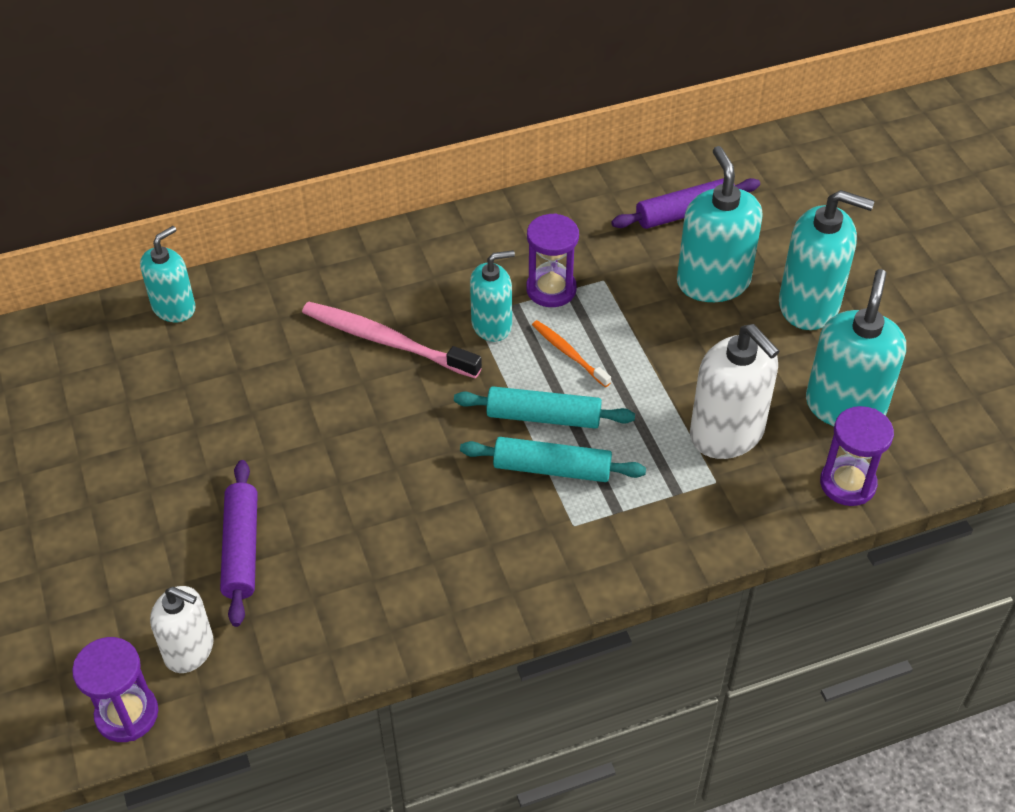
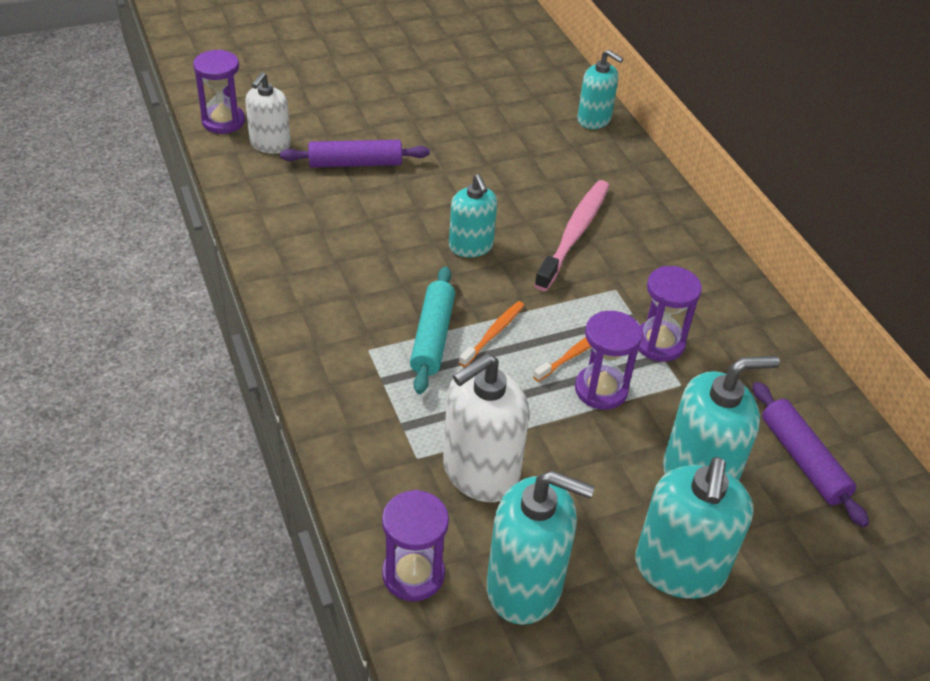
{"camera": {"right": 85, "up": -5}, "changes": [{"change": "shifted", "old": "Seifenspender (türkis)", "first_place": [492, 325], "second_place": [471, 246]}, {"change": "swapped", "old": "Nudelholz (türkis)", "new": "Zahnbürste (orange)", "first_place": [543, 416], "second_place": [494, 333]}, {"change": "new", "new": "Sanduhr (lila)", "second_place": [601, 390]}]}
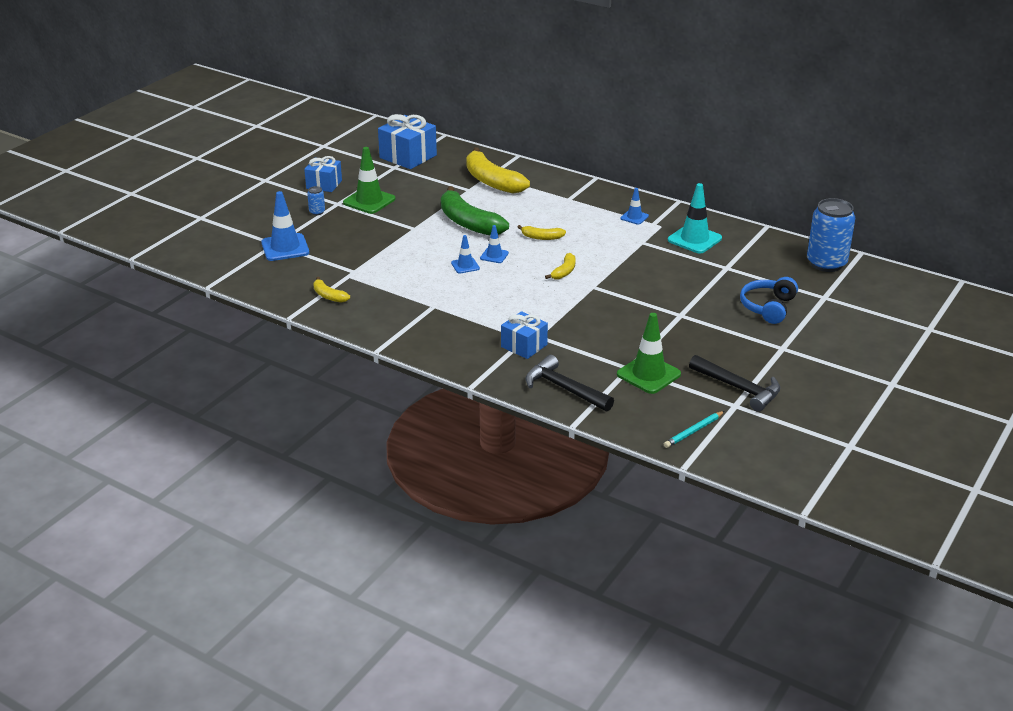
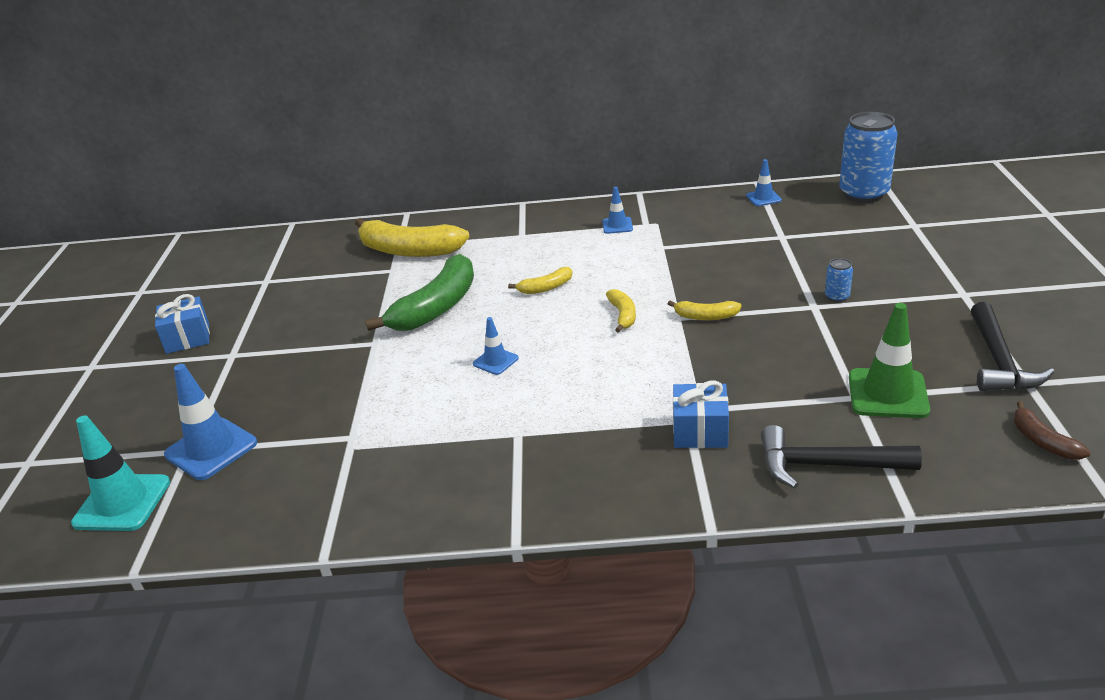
{"camera": {"right": -30, "up": 0}, "changes": [{"change": "shifted", "old": "Leitkegel (türkis)", "first_place": [694, 239], "second_place": [122, 503]}, {"change": "rotated", "old": "Banane (grün)", "first_place": [468, 223], "second_place": [436, 307], "degrees": -75}, {"change": "shifted", "old": "Banane (gelb)", "first_place": [329, 296], "second_place": [705, 316]}, {"change": "shifted", "old": "Leitkegel (blau)", "first_place": [494, 255], "second_place": [763, 198]}, {"change": "shifted", "old": "Dose (blau)", "first_place": [317, 212], "second_place": [837, 297]}, {"change": "rotated", "old": "Hammer (schwarz)", "first_place": [738, 388], "second_place": [998, 361], "degrees": 90}, {"change": "swapped", "old": "Bleistift (türkis)", "new": "Banane (braun)", "first_place": [693, 431], "second_place": [1042, 441]}, {"change": "gone", "old": "Leitkegel (grün)", "first_place": [369, 201]}, {"change": "gone", "old": "Geschenk (blau)", "first_place": [408, 156]}, {"change": "gone", "old": "Kopfhörer (blau)", "first_place": [768, 307]}]}
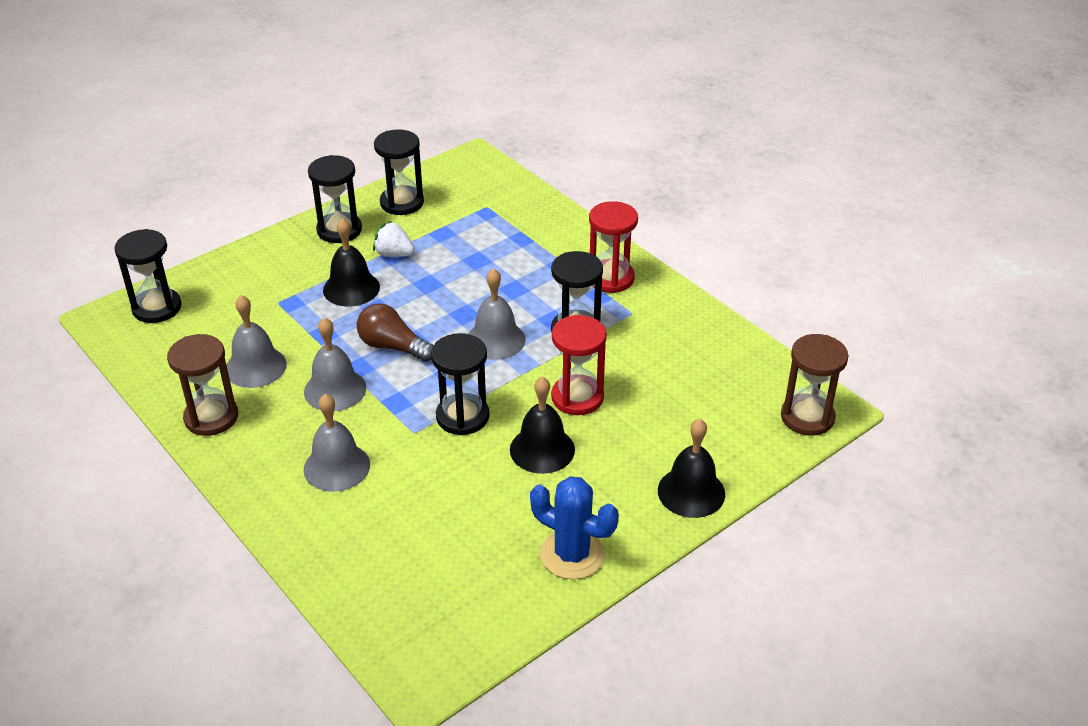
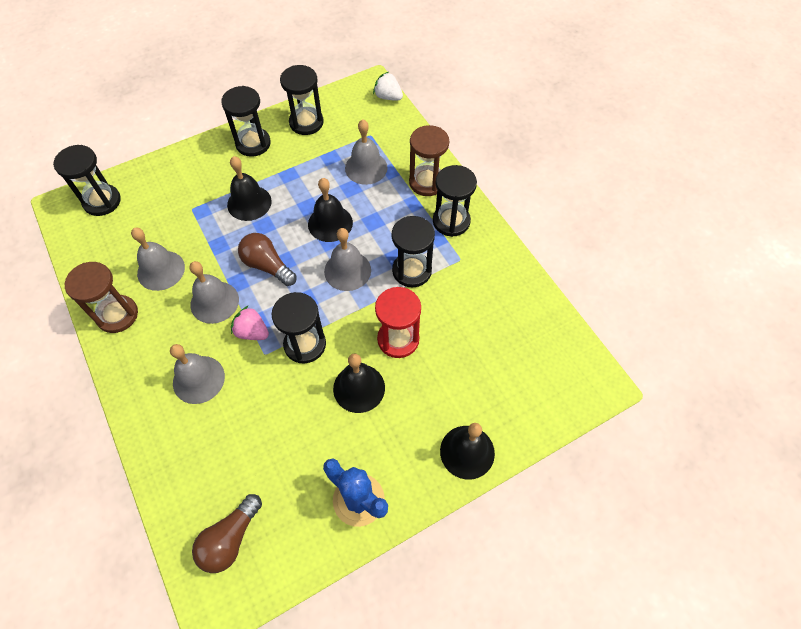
{"camera": {"right": 10, "up": 20}, "changes": [{"change": "new", "new": "Glühbirne (braun)", "second_place": [230, 539]}, {"change": "new", "new": "Erdbeere (rosa)", "second_place": [252, 332]}, {"change": "new", "new": "Glocke (schwarz)", "second_place": [330, 223]}, {"change": "new", "new": "Glocke (grau)", "second_place": [366, 167]}, {"change": "shifted", "old": "Erdbeere (weiß)", "first_place": [394, 254], "second_place": [388, 97]}, {"change": "shifted", "old": "Sanduhr (braun)", "first_place": [807, 417], "second_place": [427, 182]}, {"change": "repainted", "old": "Sanduhr (rot)", "new": "Sanduhr (schwarz)", "first_place": [610, 278], "second_place": [451, 221]}]}
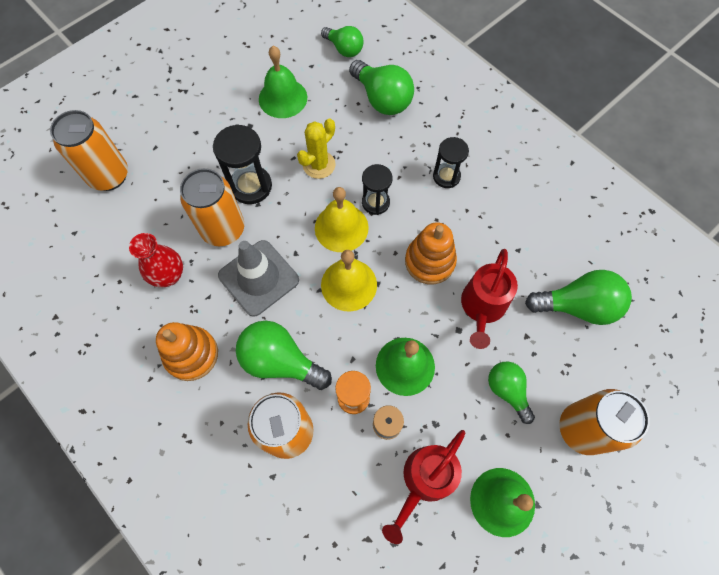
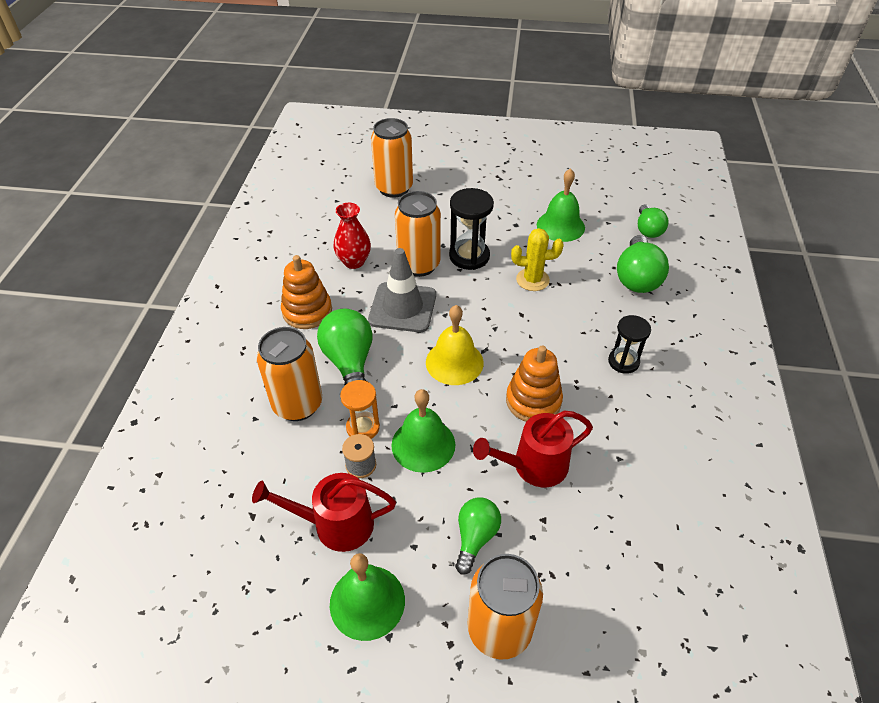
{"camera": {"right": 50, "up": -20}, "changes": [{"change": "gone", "old": "Glocke (gelb)", "first_place": [341, 227]}, {"change": "gone", "old": "Sanduhr (schwarz)", "first_place": [375, 202]}, {"change": "gone", "old": "Glühbirne (grün)", "first_place": [577, 306]}]}
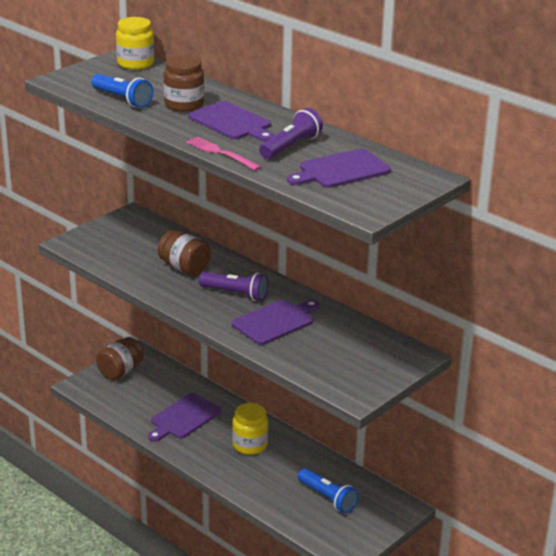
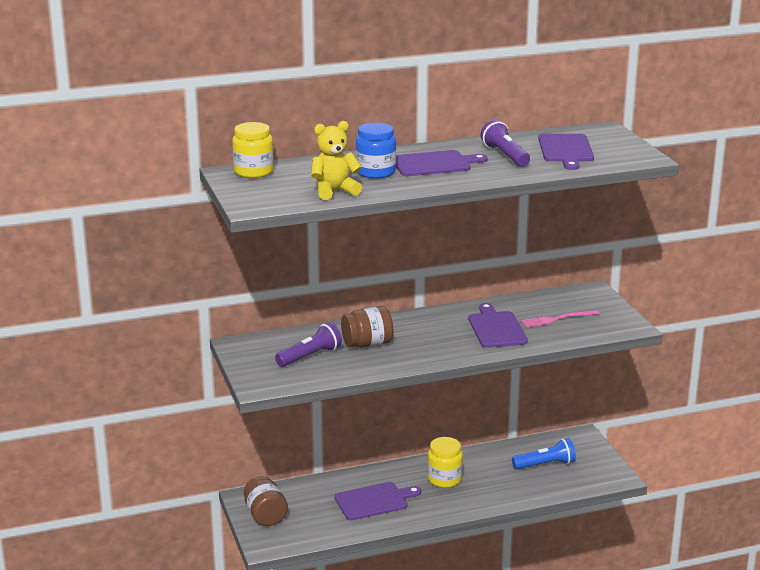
{"camera": {"right": -60, "up": -5}, "changes": [{"change": "shifted", "old": "Taschenlampe (lila)", "first_place": [235, 294], "second_place": [310, 356]}, {"change": "swapped", "old": "Taschenlampe (blau)", "new": "Teddybär (gelb)", "first_place": [122, 100], "second_place": [334, 191]}, {"change": "rotated", "old": "Schneidebrett (lila)", "first_place": [184, 418], "second_place": [374, 501], "degrees": -90}, {"change": "repainted", "old": "Einmachglas (braun)", "new": "Einmachglas (blau)", "first_place": [184, 105], "second_place": [375, 172]}, {"change": "shifted", "old": "Gabel (rosa)", "first_place": [221, 153], "second_place": [557, 319]}]}
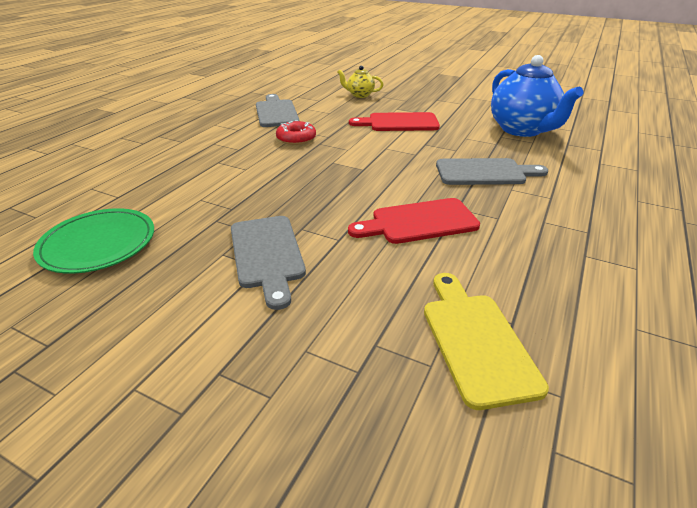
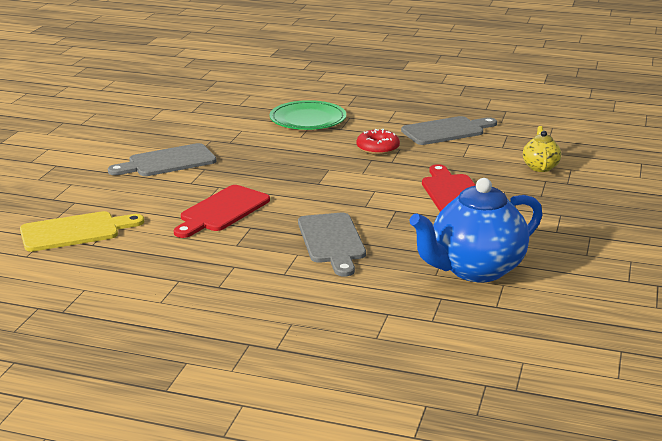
{"camera": {"right": 80, "up": -10}, "changes": [{"change": "rotated", "old": "Schneidebrett (rot)", "first_place": [419, 222], "second_place": [222, 211], "degrees": -120}, {"change": "shifted", "old": "Teller (grün)", "first_place": [98, 244], "second_place": [308, 119]}]}
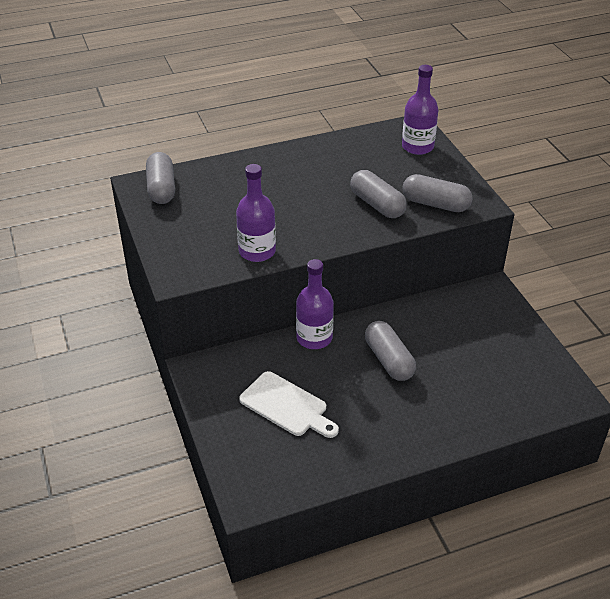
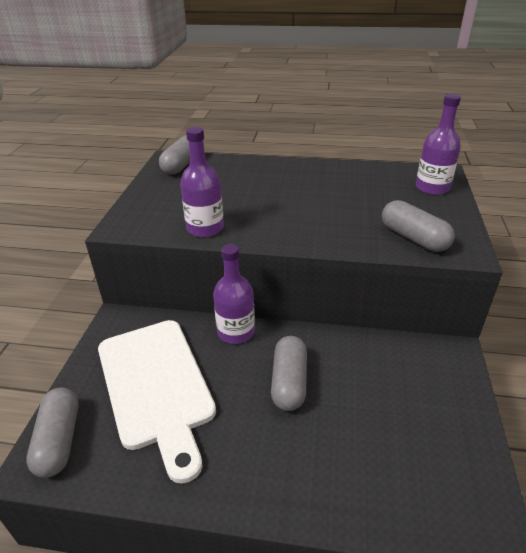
{"camera": {"right": 30, "up": -5}, "changes": [{"change": "shifted", "old": "Kapsel (grau)", "first_place": [377, 204], "second_place": [59, 440]}, {"change": "scaled", "old": "Schneidebrett (weiß)", "first_place": [286, 406], "second_place": [156, 386], "factor": 1.68}]}
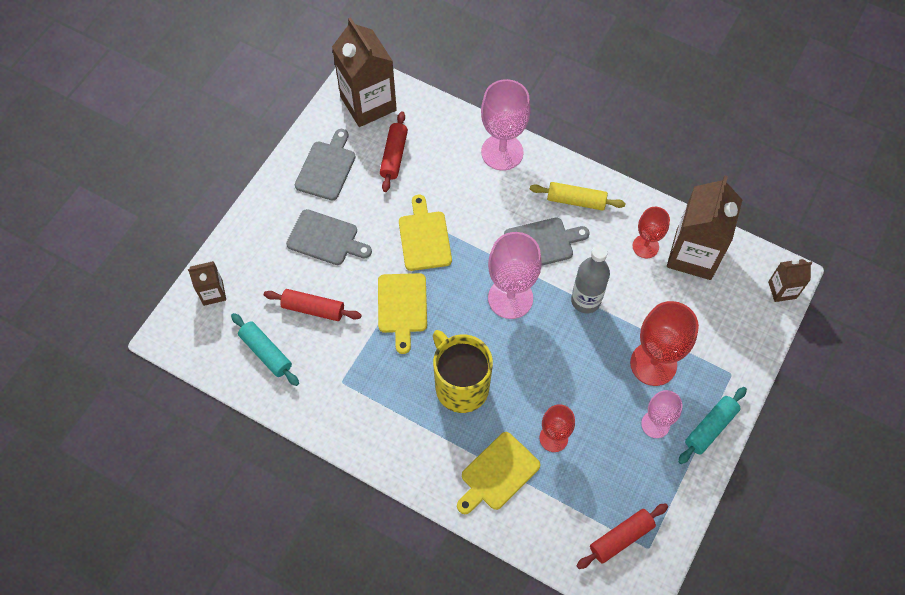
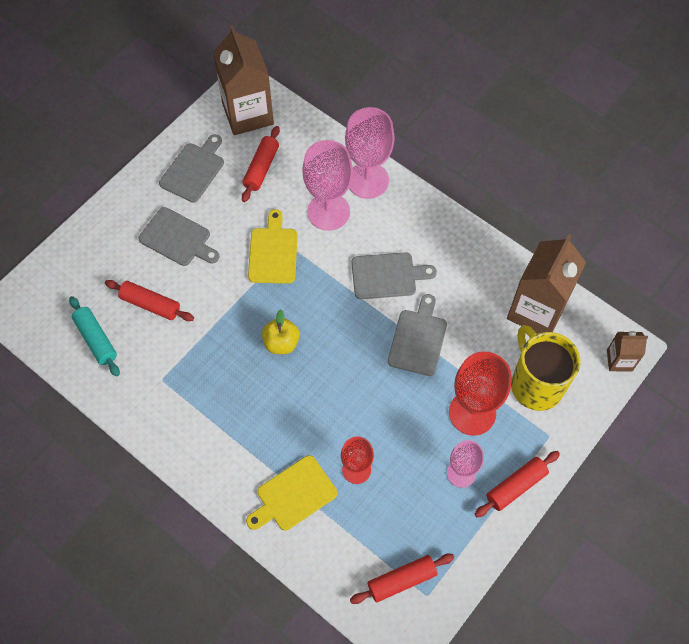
{"camera": {"right": 10, "up": 0}, "changes": [{"change": "new", "new": "Apfel (gelb)", "second_place": [281, 343]}, {"change": "shifted", "old": "Kelch (rosa)", "first_place": [510, 298], "second_place": [328, 212]}, {"change": "swapped", "old": "Flasche (grau)", "new": "Schneidebrett (grau)", "first_place": [585, 300], "second_place": [418, 339]}, {"change": "repainted", "old": "Nudelholz (türkis)", "new": "Nudelholz (rot)", "first_place": [710, 428], "second_place": [516, 486]}, {"change": "shifted", "old": "Tasse (gelb)", "first_place": [460, 386], "second_place": [535, 384]}, {"change": "gone", "old": "Getränkekarton (braun)", "first_place": [213, 293]}, {"change": "gone", "old": "Schneidebrett (gelb)", "first_place": [402, 307]}, {"change": "gone", "old": "Nudelholz (gelb)", "first_place": [576, 200]}, {"change": "gone", "old": "Kelch (rot)", "first_place": [645, 246]}]}
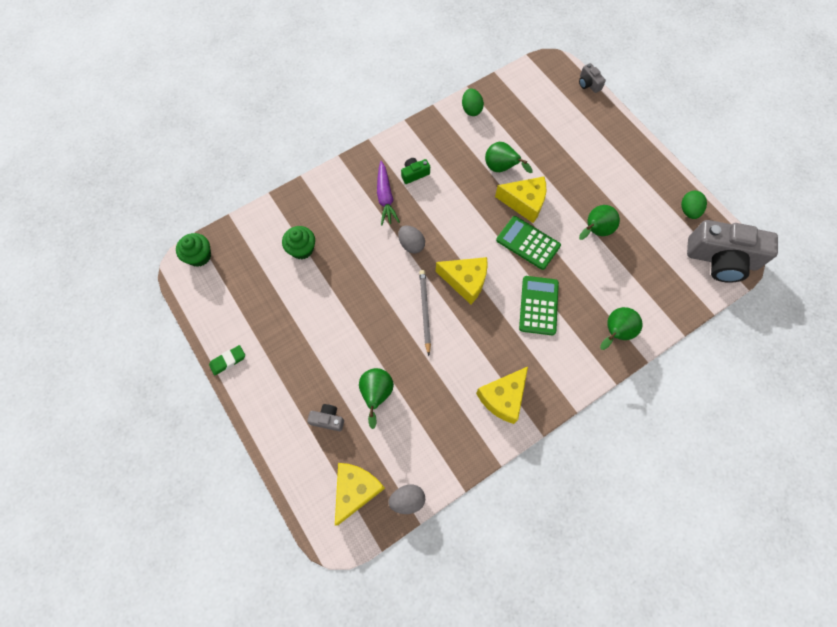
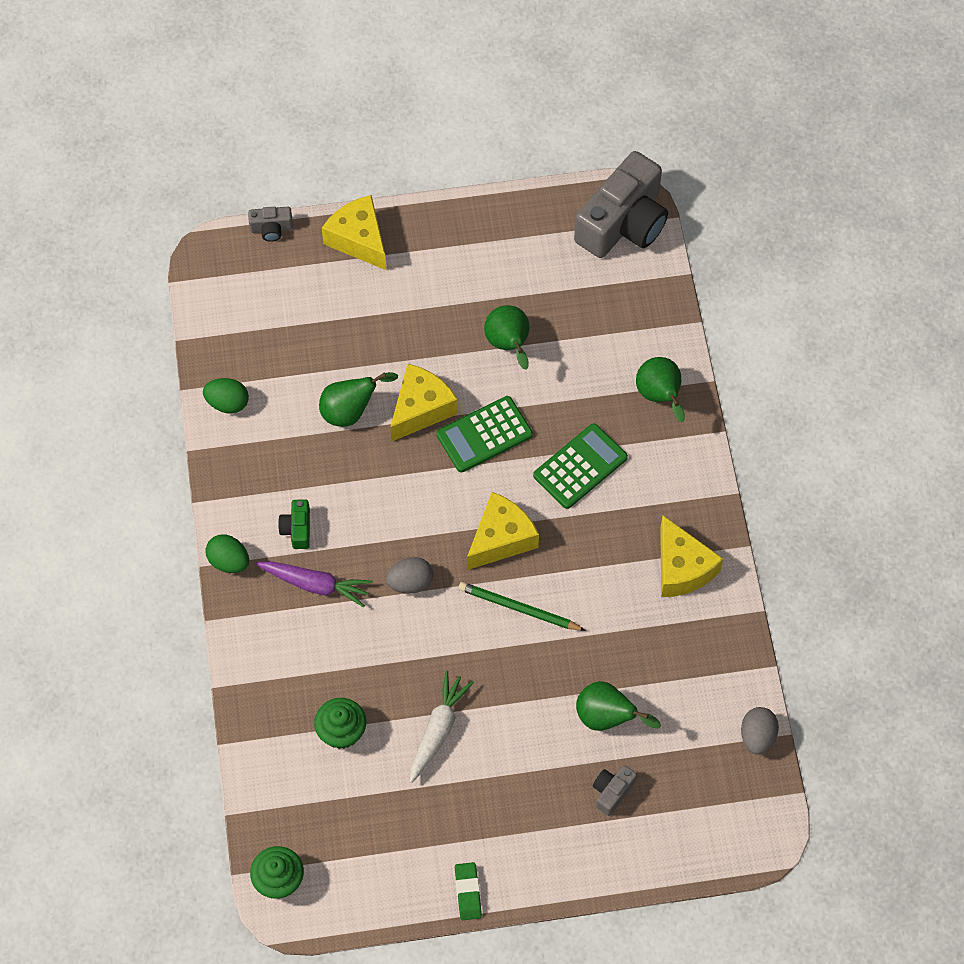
{"camera": {"right": -65, "up": -5}, "changes": [{"change": "shifted", "old": "Ei (grün)", "first_place": [688, 210], "second_place": [229, 561]}, {"change": "shifted", "old": "Käse (gelb)", "first_place": [356, 490], "second_place": [359, 239]}, {"change": "new", "new": "Karotte (weiß)", "second_place": [438, 730]}, {"change": "repainted", "old": "Bleistift (grau)", "new": "Bleistift (grün)", "first_place": [424, 311], "second_place": [518, 608]}, {"change": "rotated", "old": "Taschenrechner (grün)", "first_place": [538, 305], "second_place": [580, 466], "degrees": 105}]}
